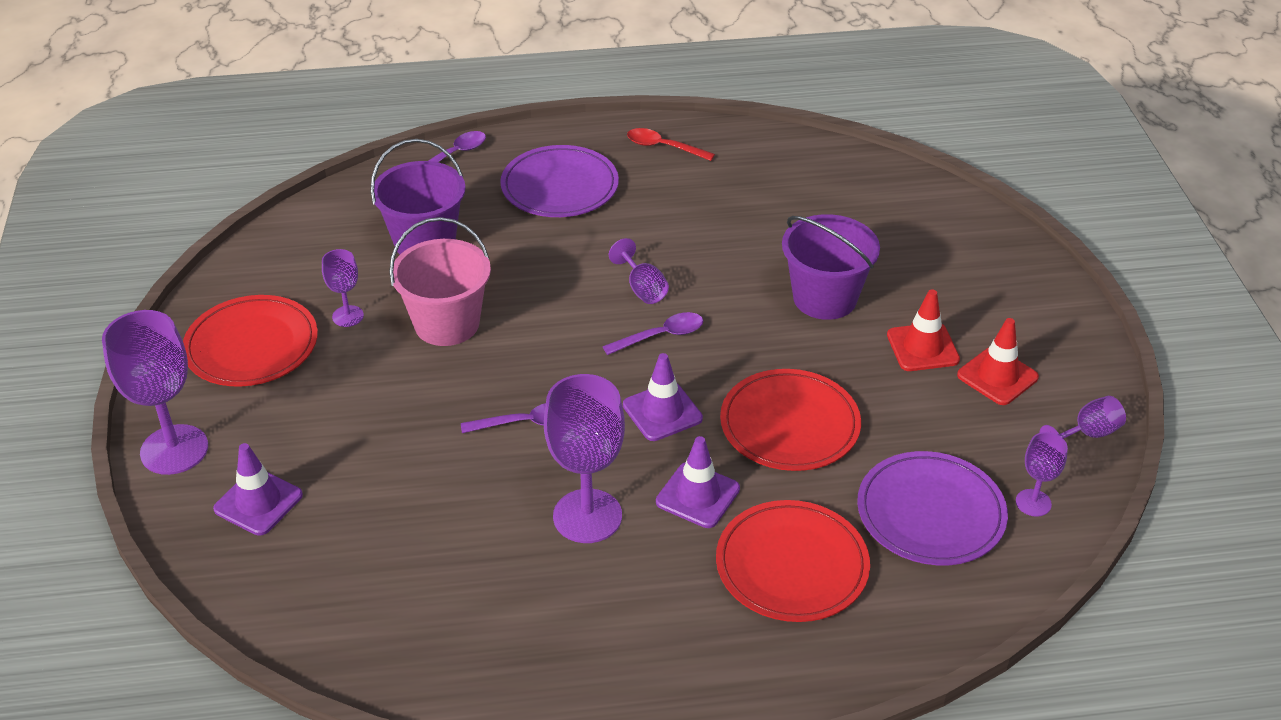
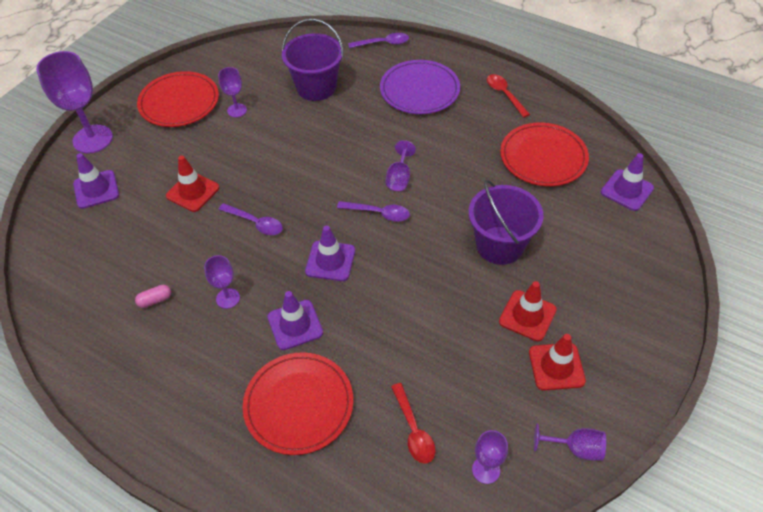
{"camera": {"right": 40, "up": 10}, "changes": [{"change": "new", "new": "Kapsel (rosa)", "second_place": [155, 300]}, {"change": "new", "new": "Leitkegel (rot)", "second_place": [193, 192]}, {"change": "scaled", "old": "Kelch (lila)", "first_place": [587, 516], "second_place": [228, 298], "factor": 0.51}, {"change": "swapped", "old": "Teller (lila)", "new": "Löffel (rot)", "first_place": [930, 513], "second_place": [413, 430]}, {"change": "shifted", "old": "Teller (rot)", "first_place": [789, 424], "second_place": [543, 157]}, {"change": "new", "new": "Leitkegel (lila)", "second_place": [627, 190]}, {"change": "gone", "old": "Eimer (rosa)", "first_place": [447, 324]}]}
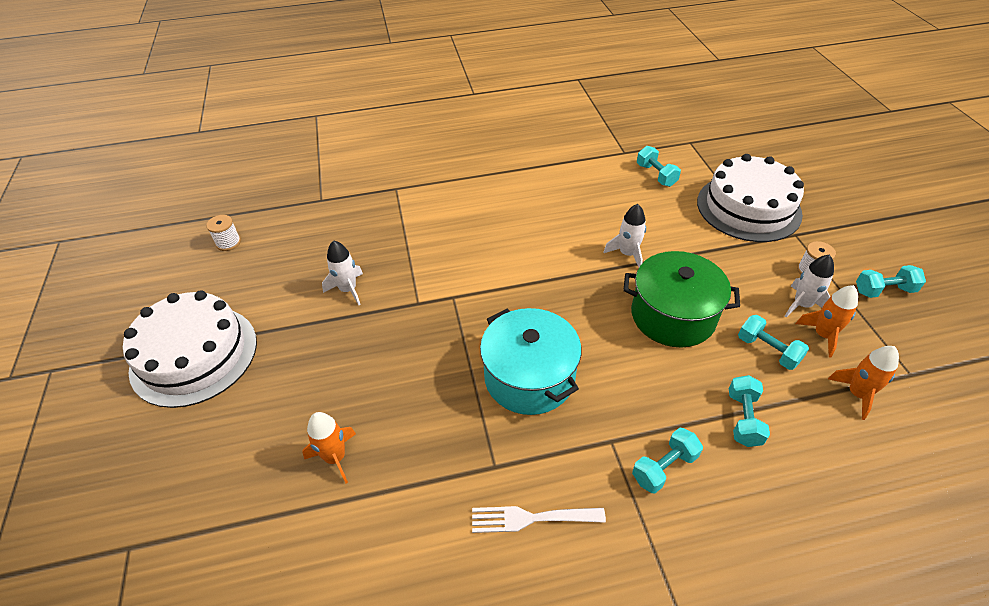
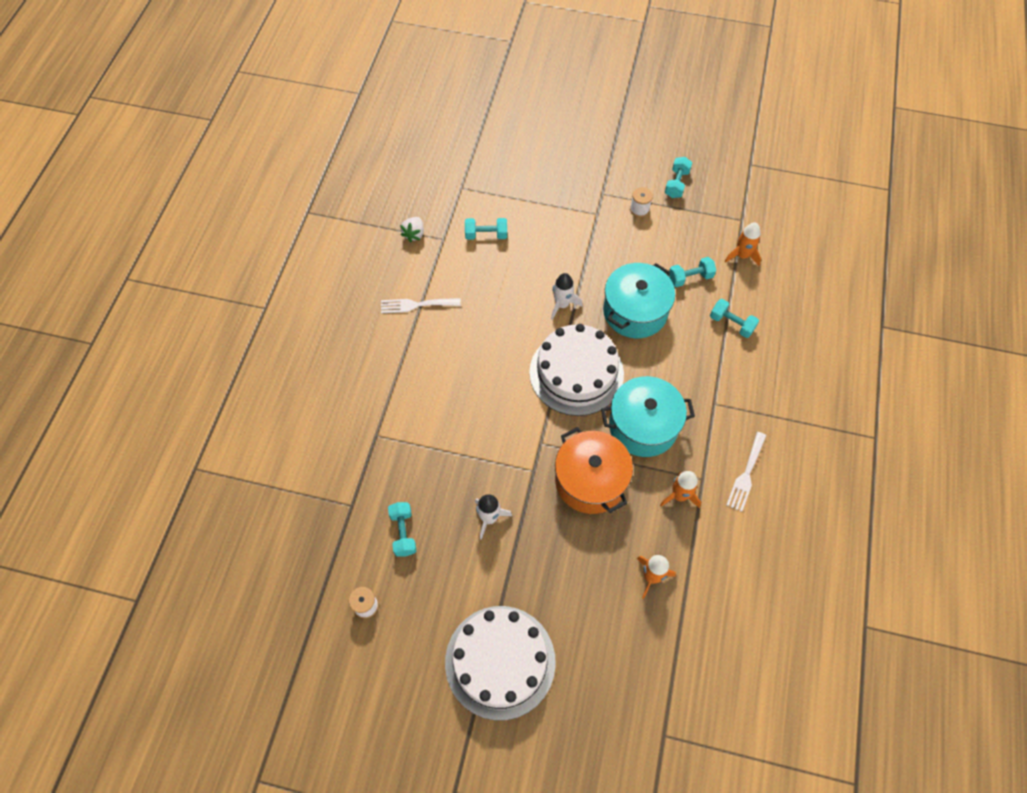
{"camera": {"right": -65, "up": 15}, "changes": [{"change": "new", "new": "Gabel (weiß)", "second_place": [416, 305]}, {"change": "shifted", "old": "Hantel (türkis)", "first_place": [664, 467], "second_place": [403, 532]}, {"change": "new", "new": "Erdbeere (weiß)", "second_place": [414, 234]}, {"change": "shifted", "old": "Kuchen (weiß)", "first_place": [748, 207], "second_place": [576, 373]}, {"change": "new", "new": "Kochtopf (orange)", "second_place": [590, 481]}, {"change": "repainted", "old": "Kochtopf (grün)", "new": "Kochtopf (türkis)", "first_place": [673, 315], "second_place": [635, 311]}, {"change": "shifted", "old": "Rakete (orange)", "first_place": [823, 335], "second_place": [679, 496]}, {"change": "gone", "old": "Rakete (weiß)", "first_place": [802, 305]}]}
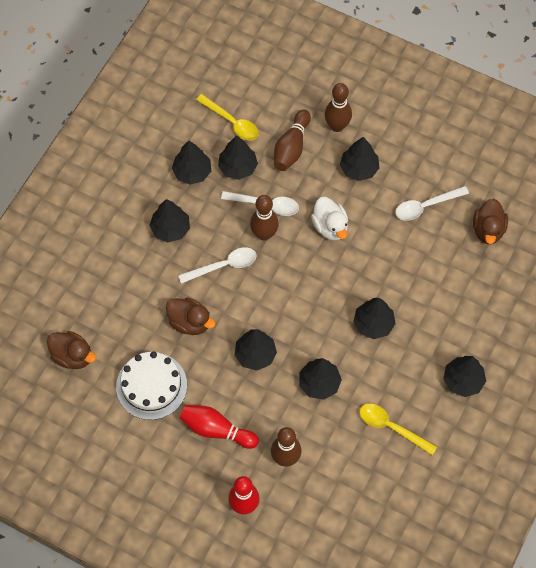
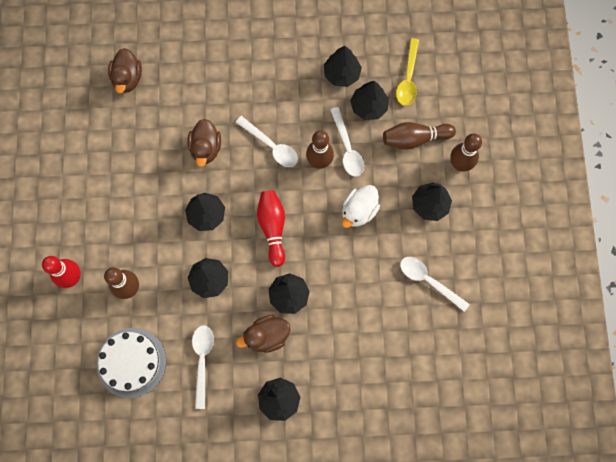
{"camera": {"right": 60, "up": 10}, "changes": [{"change": "shifted", "old": "Kuchen (weiß)", "first_place": [151, 386], "second_place": [131, 362]}, {"change": "repainted", "old": "Löffel (gelb)", "new": "Löffel (weiß)", "first_place": [391, 427], "second_place": [202, 360]}, {"change": "shifted", "old": "Ente (braun)", "first_place": [488, 230], "second_place": [267, 336]}, {"change": "shifted", "old": "Bowlingkegel (rot)", "first_place": [216, 430], "second_place": [273, 228]}, {"change": "gone", "old": "Baum (schwarz)", "first_place": [170, 229]}]}
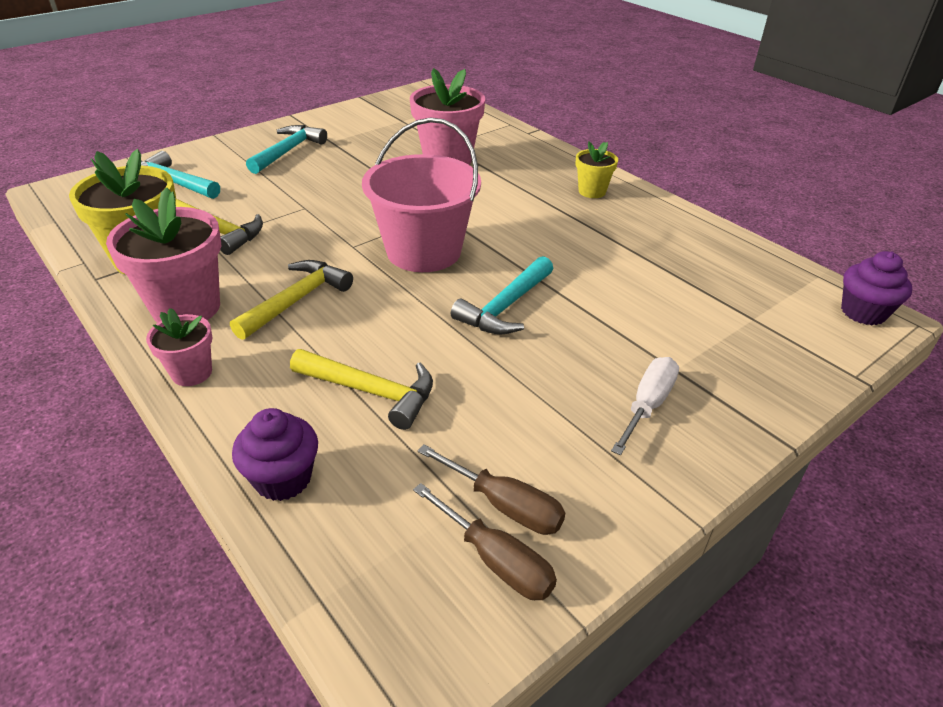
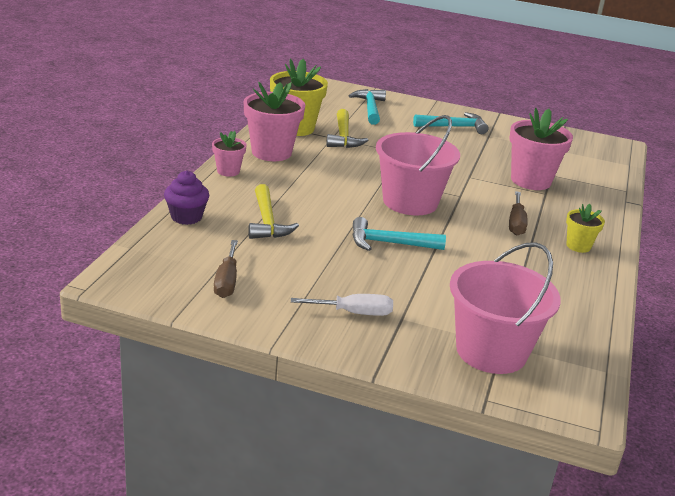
{"camera": {"right": 55, "up": -10}, "changes": [{"change": "new", "new": "Eimer (rosa)", "second_place": [491, 351]}, {"change": "shifted", "old": "Schraubenzieher (braun)", "first_place": [496, 560], "second_place": [516, 223]}, {"change": "gone", "old": "Hammer (gelb)", "first_place": [296, 300]}, {"change": "gone", "old": "Muffin (lila)", "first_place": [863, 312]}]}
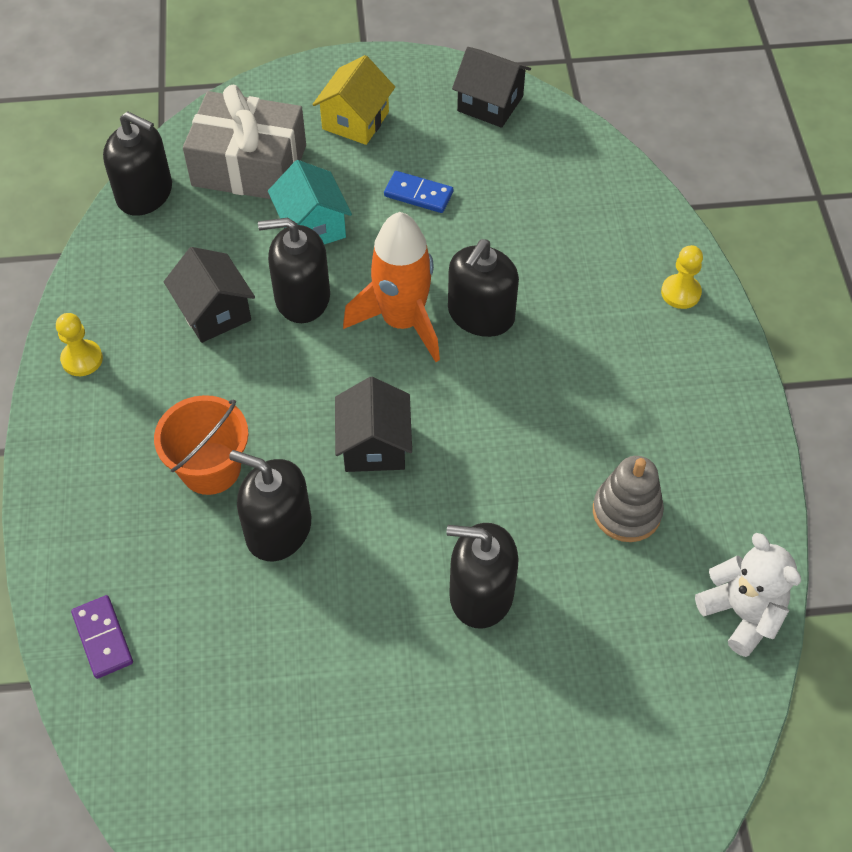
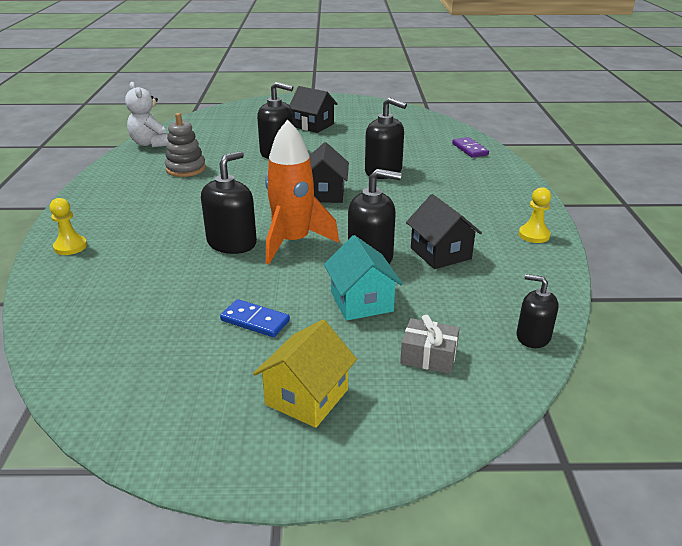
{"camera": {"right": -175, "up": -25}, "changes": [{"change": "shifted", "old": "Haus (schwarz)", "first_place": [490, 104], "second_place": [313, 125]}, {"change": "scaled", "old": "Geschenk (grau)", "first_place": [249, 165], "second_place": [429, 356], "factor": 0.47}, {"change": "scaled", "old": "Seifenspender (schwarz)", "first_place": [145, 193], "second_place": [533, 336], "factor": 0.62}, {"change": "gone", "old": "Eimer (orange)", "first_place": [210, 468]}]}
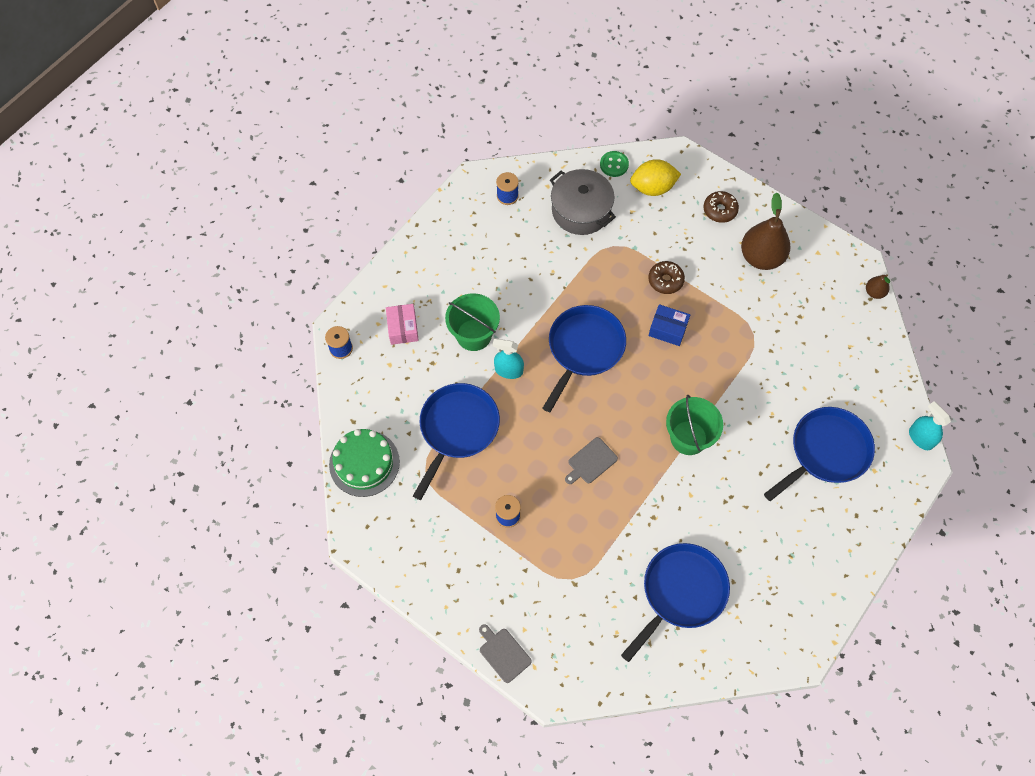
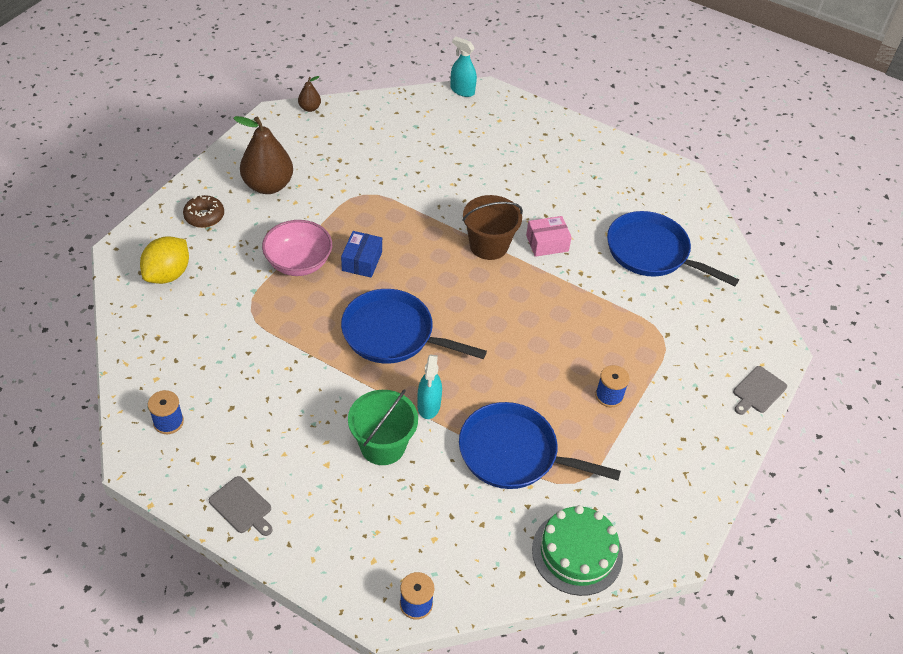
{"camera": {"right": -100, "up": -15}, "changes": [{"change": "rotated", "old": "Zitrone (gelb)", "first_place": [653, 188], "second_place": [168, 274], "degrees": 45}, {"change": "shifted", "old": "Schneidebrett (grau)", "first_place": [591, 462], "second_place": [242, 506]}, {"change": "swapped", "old": "Donut (braun)", "new": "Schüssel (rosa)", "first_place": [665, 280], "second_place": [298, 263]}, {"change": "rotated", "old": "Sprühflasche (türkis)", "first_place": [920, 438], "second_place": [462, 90], "degrees": 75}, {"change": "repainted", "old": "Eimer (grün)", "new": "Eimer (braun)", "first_place": [688, 438], "second_place": [488, 245]}, {"change": "shifted", "old": "Schachtel (rosa)", "first_place": [403, 328], "second_place": [547, 243]}, {"change": "gone", "old": "Kochtopf (grau)", "first_place": [581, 210]}, {"change": "gone", "old": "Knopf (grün)", "first_place": [614, 165]}, {"change": "gone", "old": "Pfanne (blau)", "first_place": [826, 452]}]}
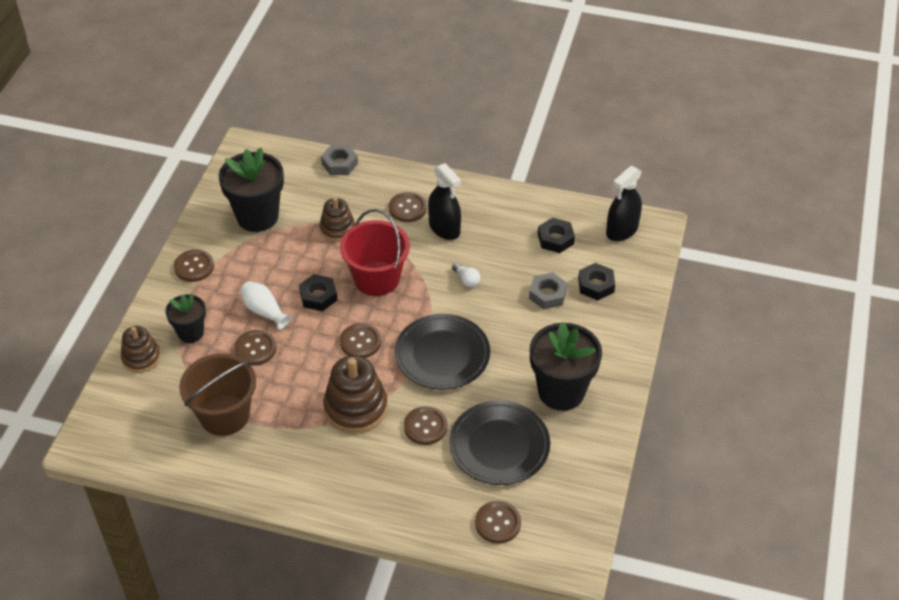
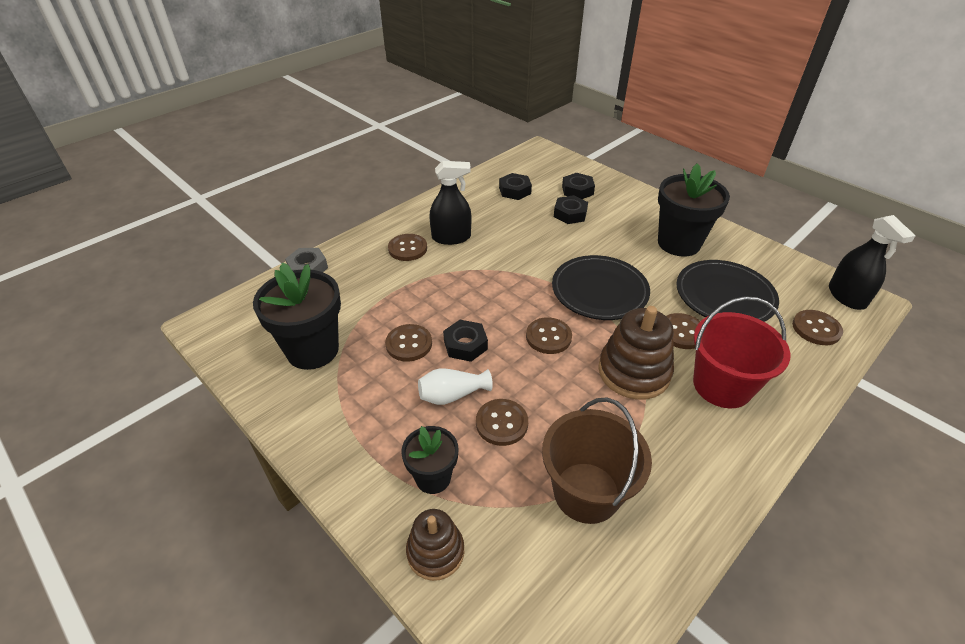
{"camera": {"right": -60, "up": -5}, "changes": [{"change": "shifted", "old": "Knopf (braun)", "first_place": [194, 267], "second_place": [409, 344]}, {"change": "repainted", "old": "Sechskantmutter (grau)", "new": "Sechskantmutter (schwarz)", "first_place": [547, 294], "second_place": [570, 214]}, {"change": "shifted", "old": "Eimer (rot)", "first_place": [377, 278], "second_place": [722, 385]}, {"change": "shifted", "old": "Sprühflasche (schwarz)", "first_place": [622, 230], "second_place": [846, 296]}, {"change": "gone", "old": "Stapelspielzeug (braun)", "first_place": [337, 229]}, {"change": "gone", "old": "Glühbirne (weiß)", "first_place": [466, 280]}]}
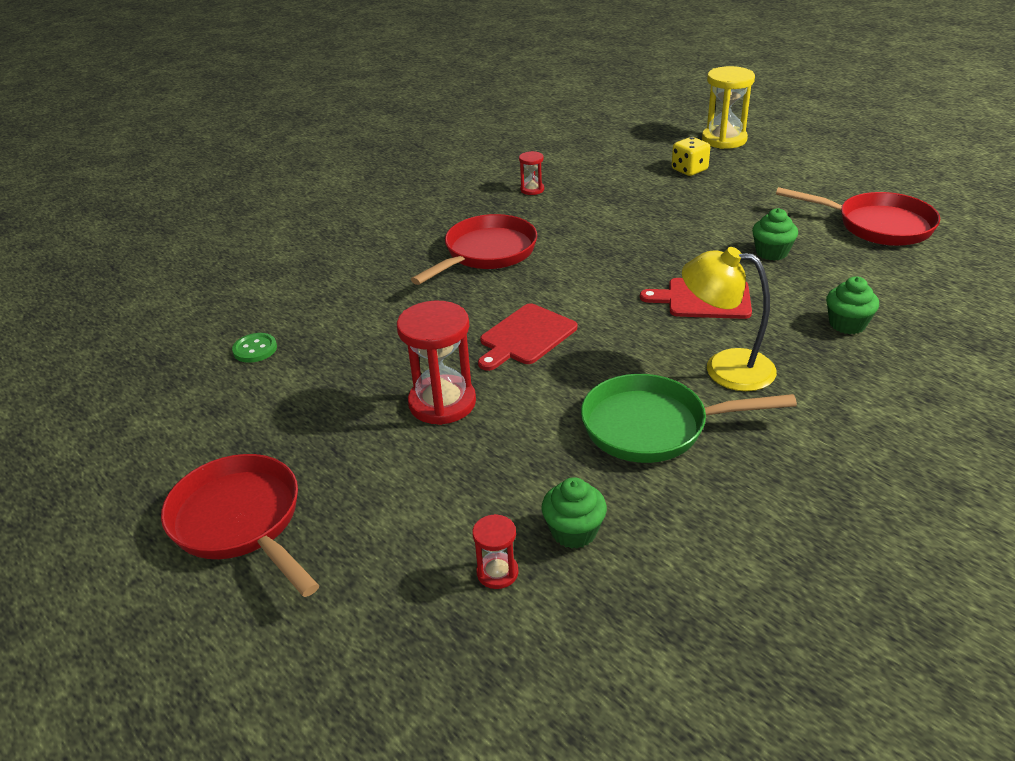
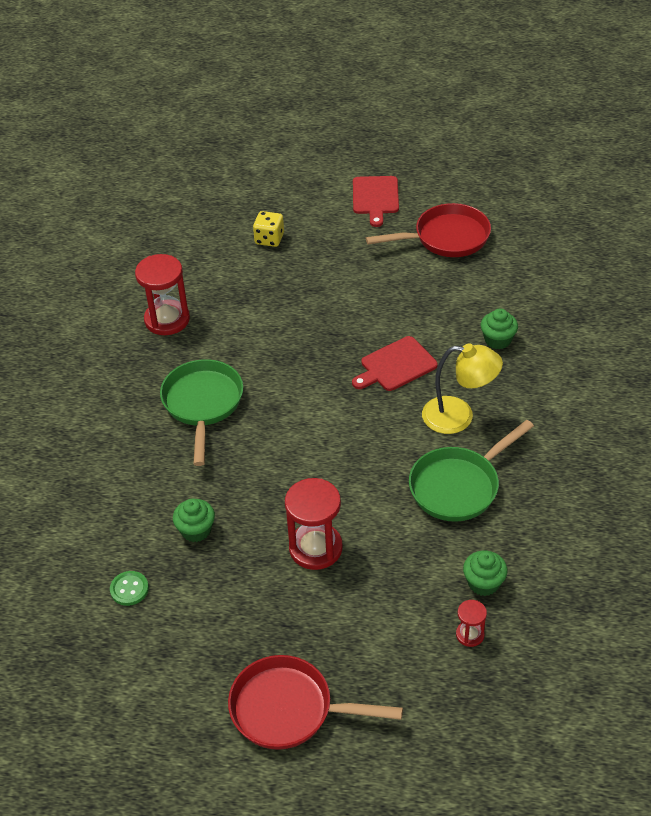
{"camera": {"right": -40, "up": 10}, "changes": [{"change": "scaled", "old": "Sanduhr (rot)", "first_place": [532, 189], "second_place": [167, 320], "factor": 2.0}, {"change": "repainted", "old": "Pfanne (rot)", "new": "Pfanne (grün)", "first_place": [486, 253], "second_place": [203, 404]}, {"change": "shifted", "old": "Muffin (grün)", "first_place": [771, 252], "second_place": [196, 530]}, {"change": "shifted", "old": "Schneidebrett (rot)", "first_place": [525, 337], "second_place": [375, 198]}, {"change": "rotated", "old": "Lampe (gelb)", "first_place": [725, 368], "second_place": [459, 416], "degrees": -150}, {"change": "gone", "old": "Sanduhr (gelb)", "first_place": [724, 140]}]}
